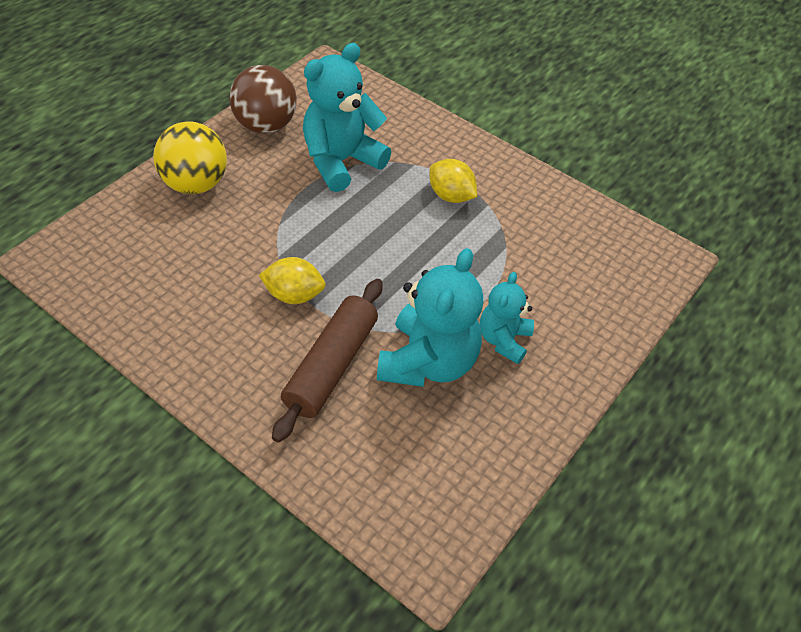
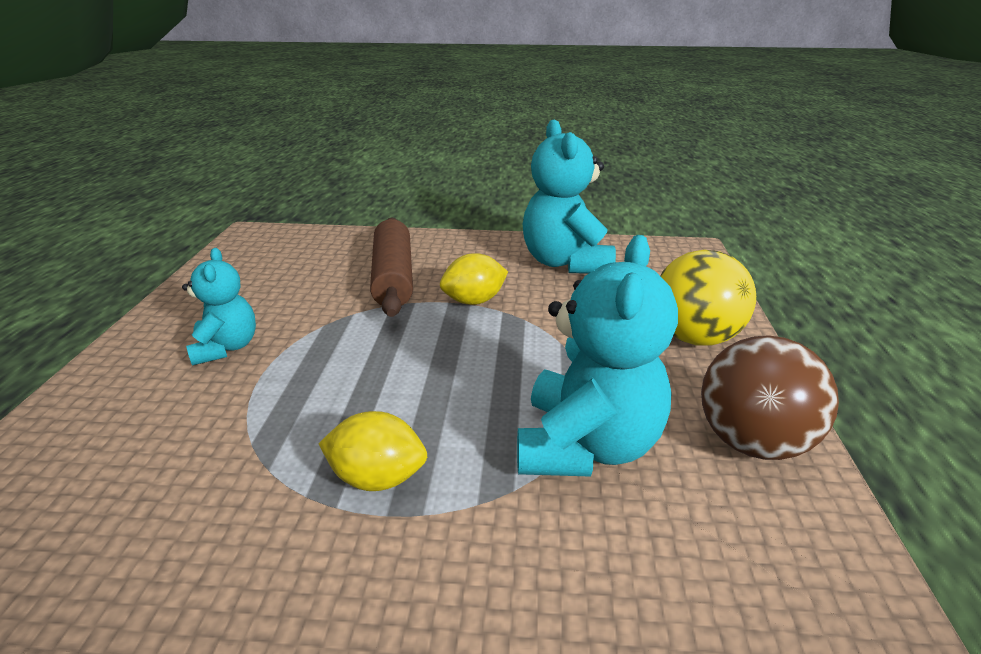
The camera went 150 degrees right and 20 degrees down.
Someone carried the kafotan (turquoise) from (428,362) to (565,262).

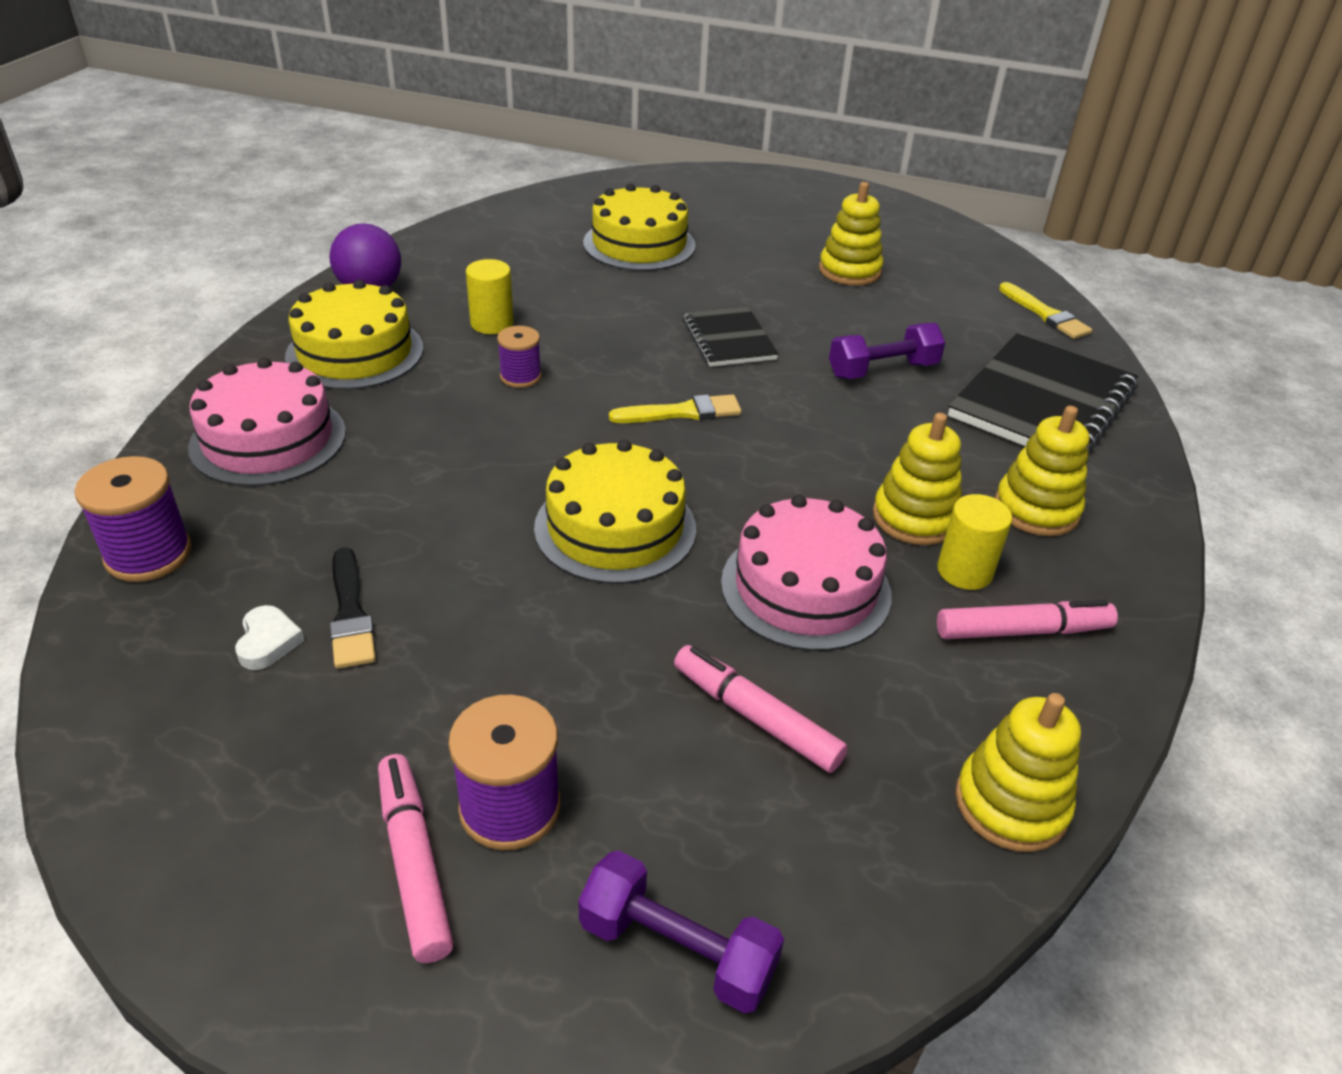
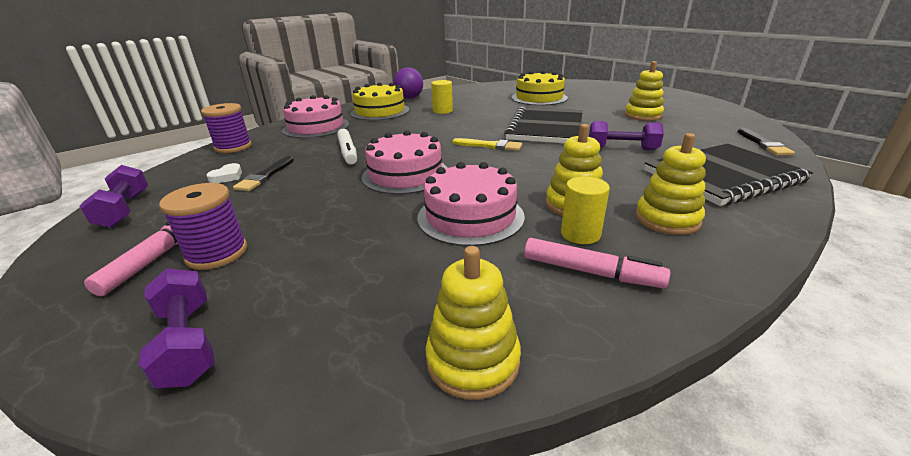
The camera went 35 degrees right and 10 degrees down.
Someone took away the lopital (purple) at (520,377).
Someone repainted the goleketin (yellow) at (615,528), which became the goleketin (pink) at (405,174).
Someone took away the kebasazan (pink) at (755,717).
Someone scaled the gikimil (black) at (729,339) by 1.76.
Someone repainted the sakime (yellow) at (1045,314), which became the sakime (black) at (763,144).
Someone put down the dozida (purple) at (124,210).
Someone put down the kebasazan (white) at (348,152).

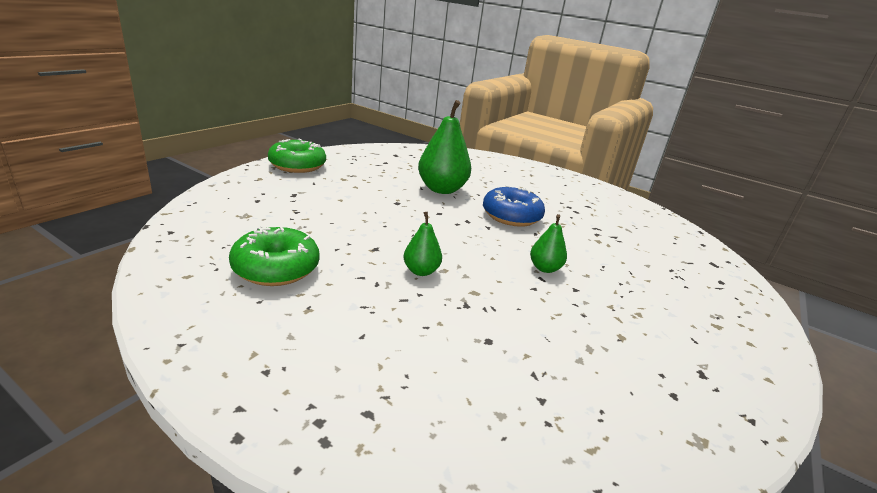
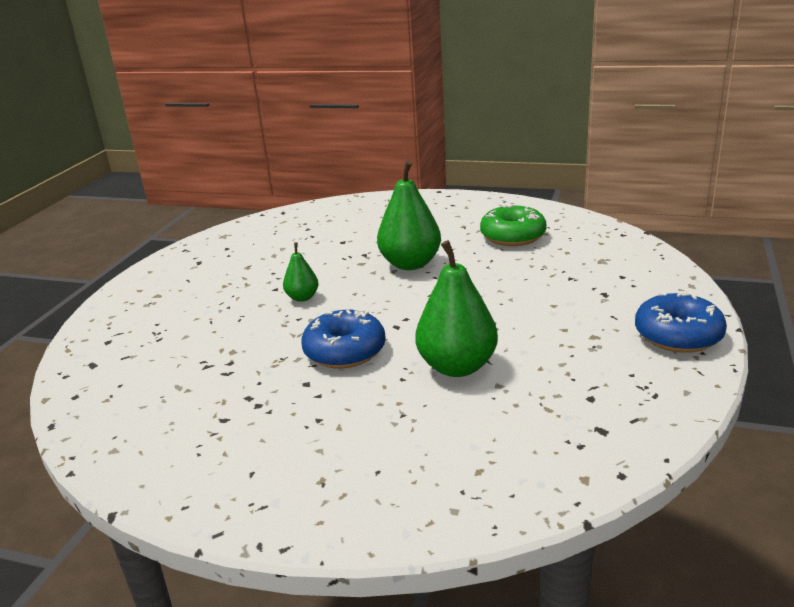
The camera went 170 degrees right and 0 degrees up.
Someone repainted the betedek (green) at (297,165), which became the betedek (blue) at (678,335).
Someone scaled the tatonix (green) at (421,271) by 1.91.

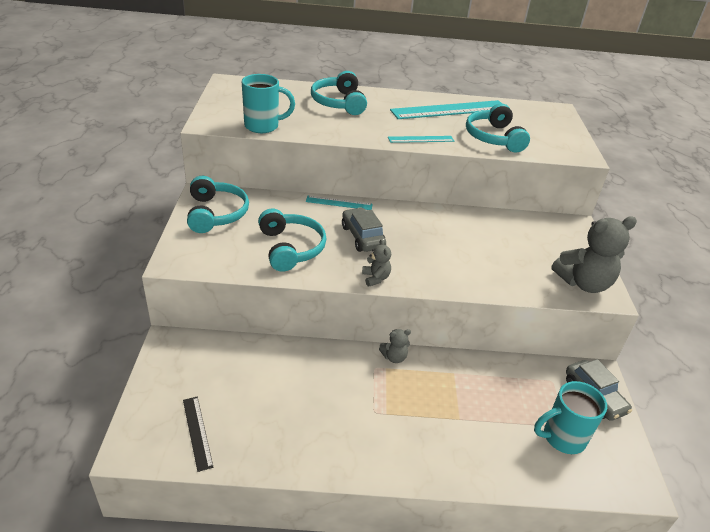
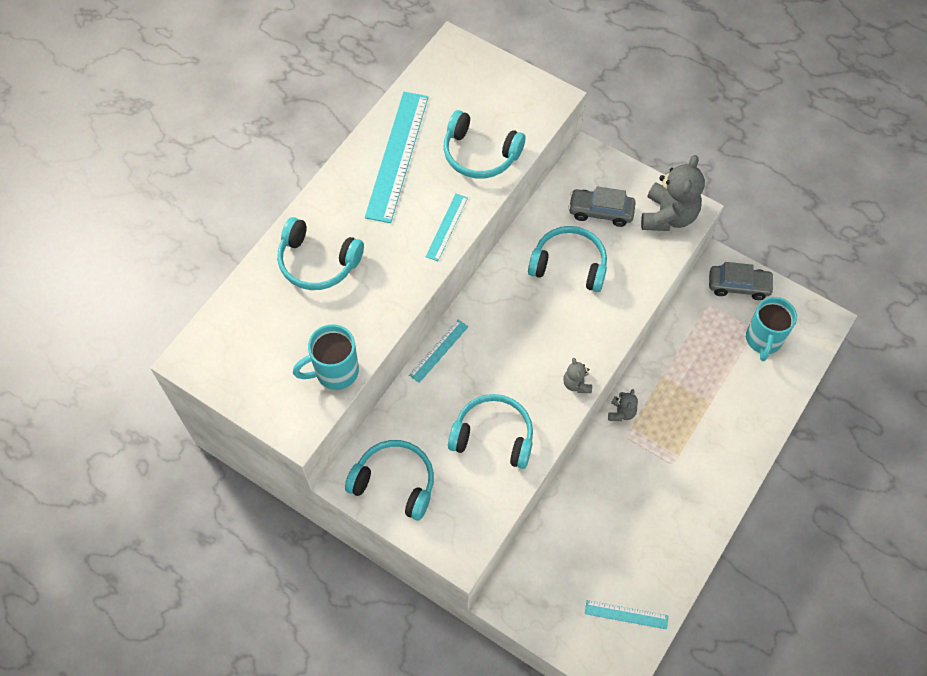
The camera went 55 degrees left and 25 degrees up.
Someone repainted the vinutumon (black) at (197,432), which became the vinutumon (turquoise) at (626,614).
Someone rotated the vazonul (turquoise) at (263,126) by 135 degrees counterclockwise.
Someone carried the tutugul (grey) from (362,237) to (600,212).
Someone rotated the kafotan (grey) at (375,278) by 120 degrees counterclockwise.
Someone put down the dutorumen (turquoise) at (569,265).

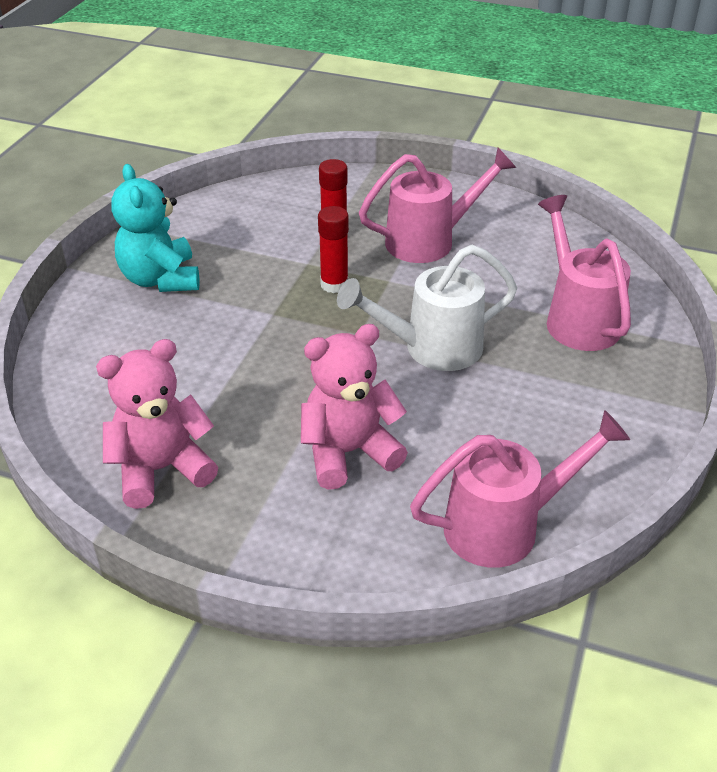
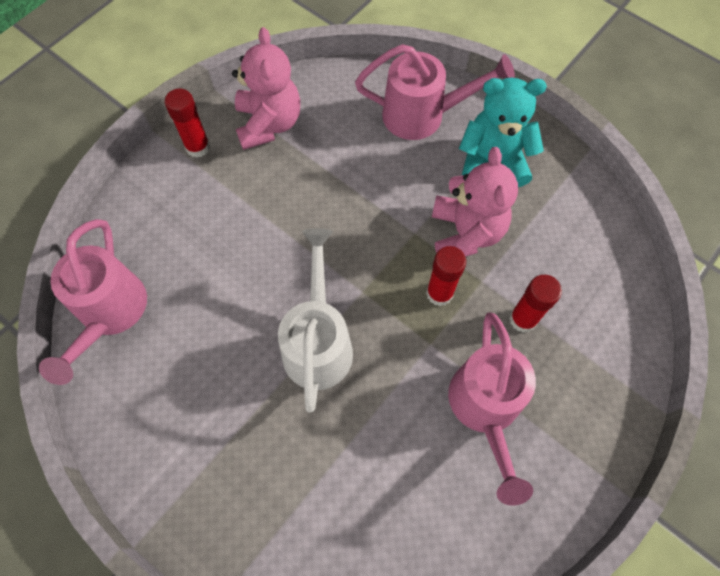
The camera went 110 degrees right and 25 degrees up.
Someone carried the kafotan (pink) from (348,452) to (465,233).
Someone carried the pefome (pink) from (578,318) to (422,115).
Someone put down the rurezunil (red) at (198,147).

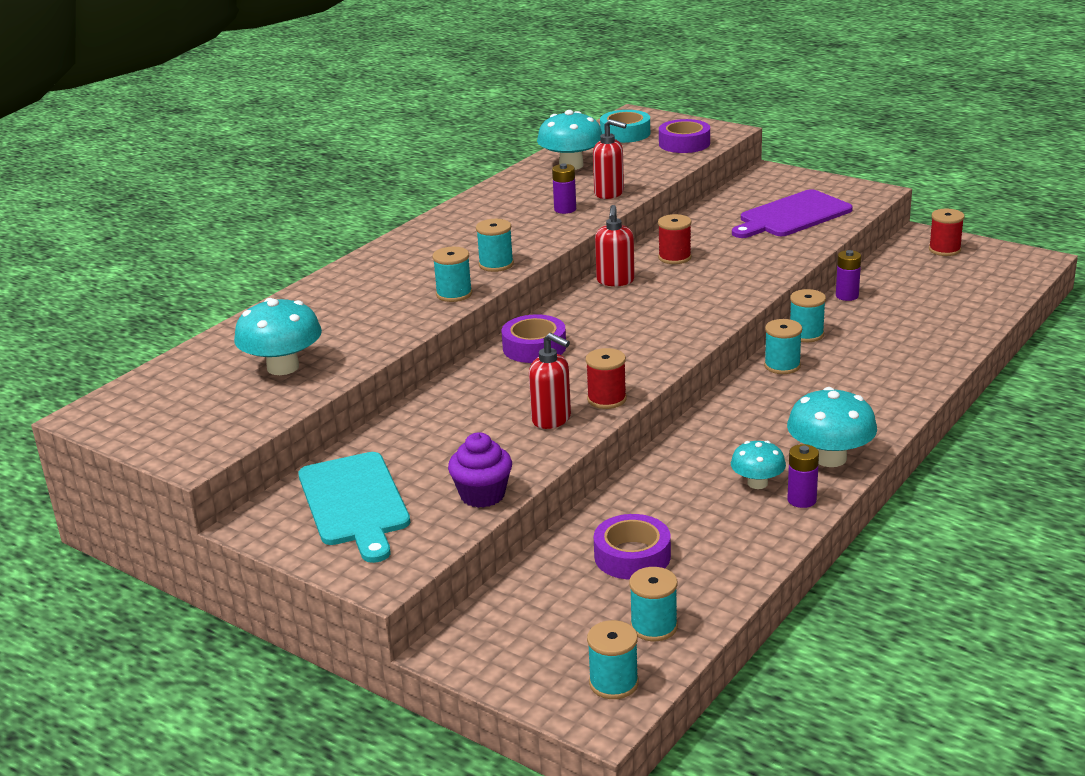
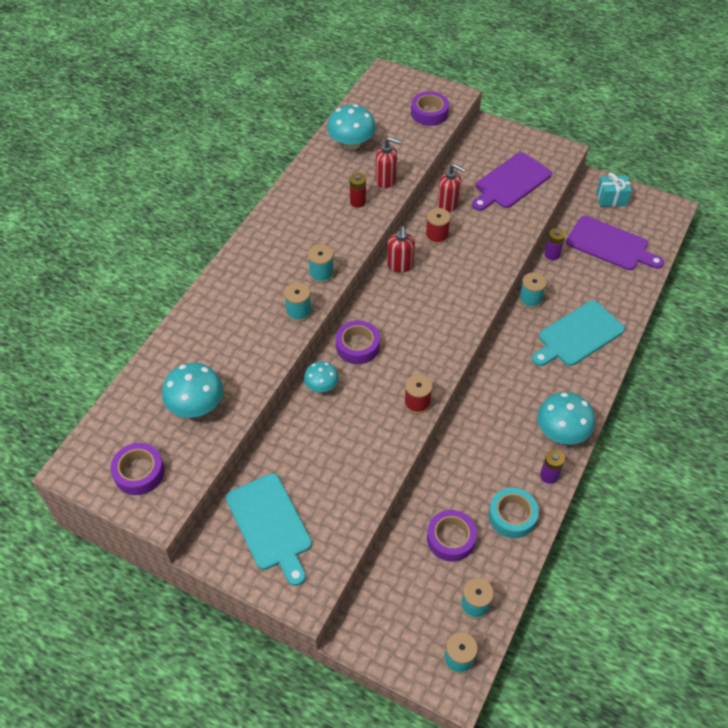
The camera went 10 degrees left and 25 degrees up.
Someone took away the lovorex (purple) at (482,495).
Someone carried the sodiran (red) from (552,419) to (448,205).
Someone repainted the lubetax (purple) at (565,209), which became the lubetax (red) at (357,202).
Someone carried the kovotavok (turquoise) from (625,133) to (512,516).
Someone carried the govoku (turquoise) from (757,483) to (321,386).
Someone took away the lopital (turquoise) at (782,366).
Someone swapped the lopital (red) at (944,250) for the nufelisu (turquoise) at (611,199).
Someone put down the kovotavok (purple) at (139,472).
Someone put down the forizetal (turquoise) at (578,335).
Someone put down the forizetal (purple) at (610,245).

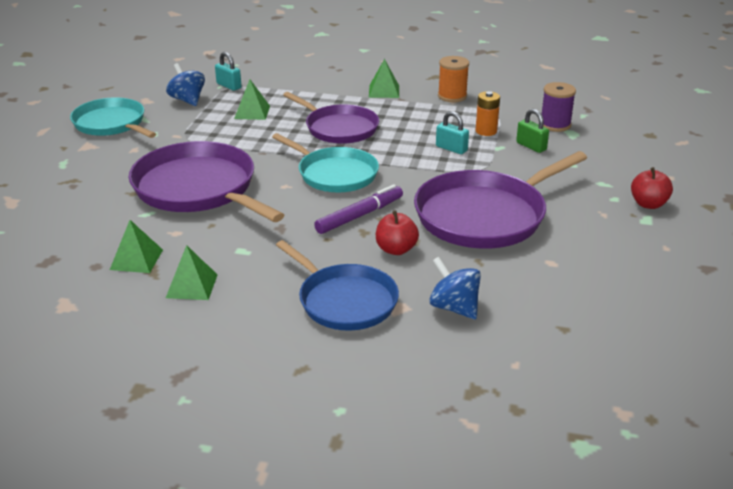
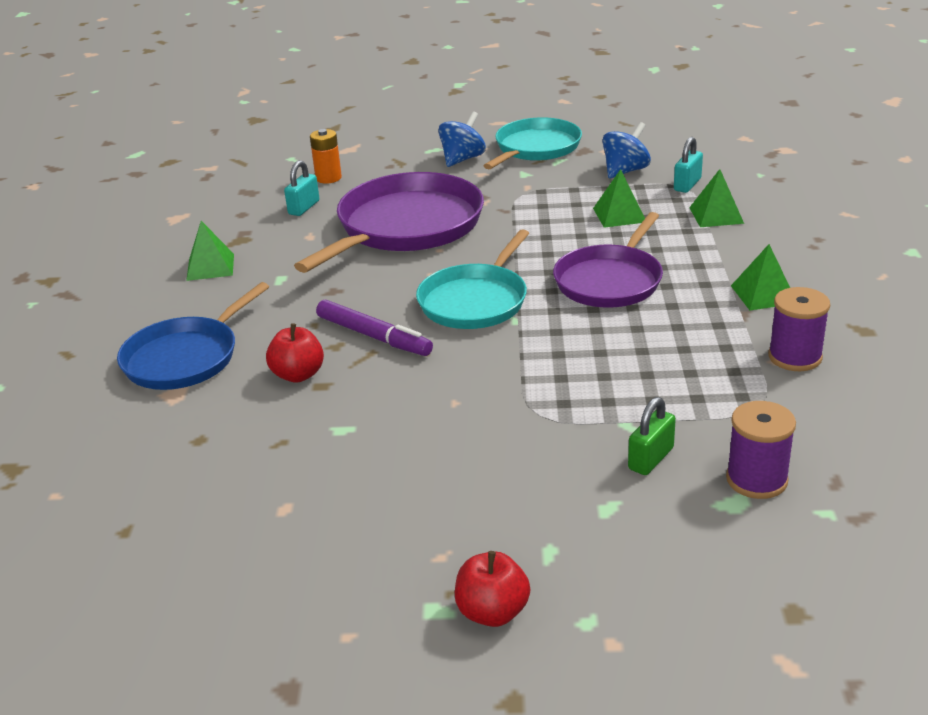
The camera went 80 degrees right and 0 degrees up.
Someone carried the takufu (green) from (136,259) to (716,215).
Someone took away the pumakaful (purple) at (485,215).
Someone carried the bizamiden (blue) from (454,307) to (462,159).
Someone carried the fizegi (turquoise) from (451,148) to (304,207).
Someone repainted the lopital (orange) at (452,96), which became the lopital (purple) at (795,357).
Someone carried the lubetax (orange) from (486,131) to (328,178).

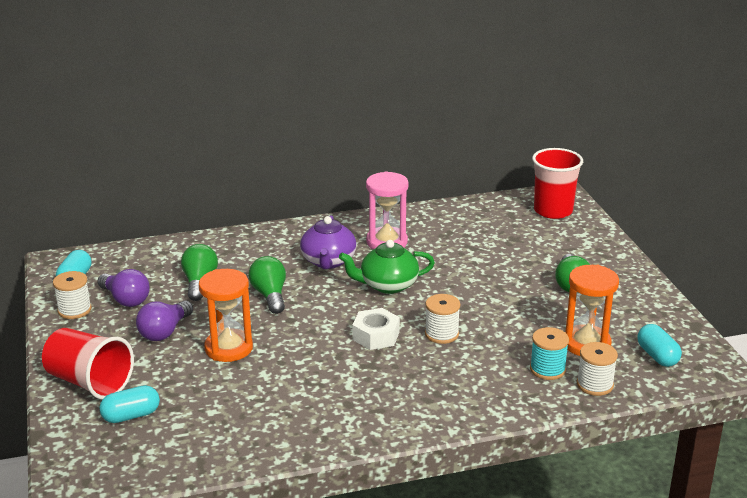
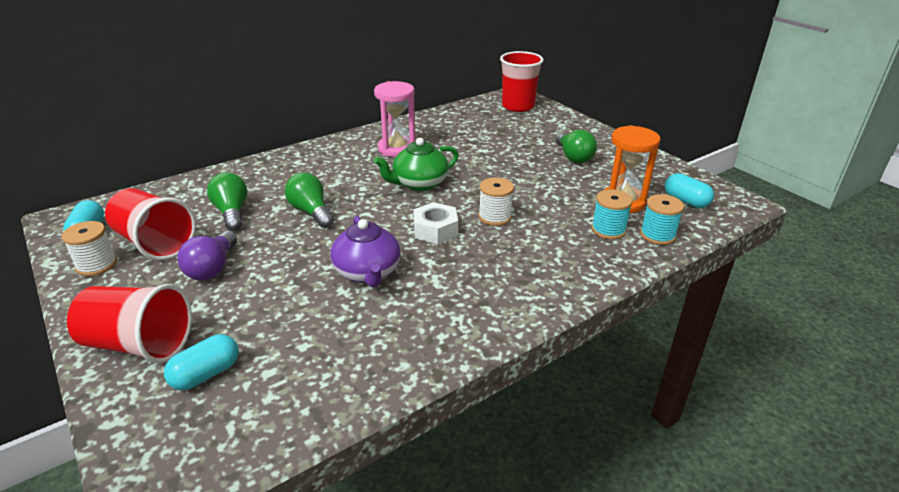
The camera went 20 degrees left and 5 degrees up.
Someone swapped the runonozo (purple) at (125,299) for the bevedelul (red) at (155,243).
Someone took away the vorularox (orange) at (228,348).
Someone carried the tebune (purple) from (328,261) to (367,272).
Someone repainted the lopital (white) at (595,385), which became the lopital (turquoise) at (657,235).

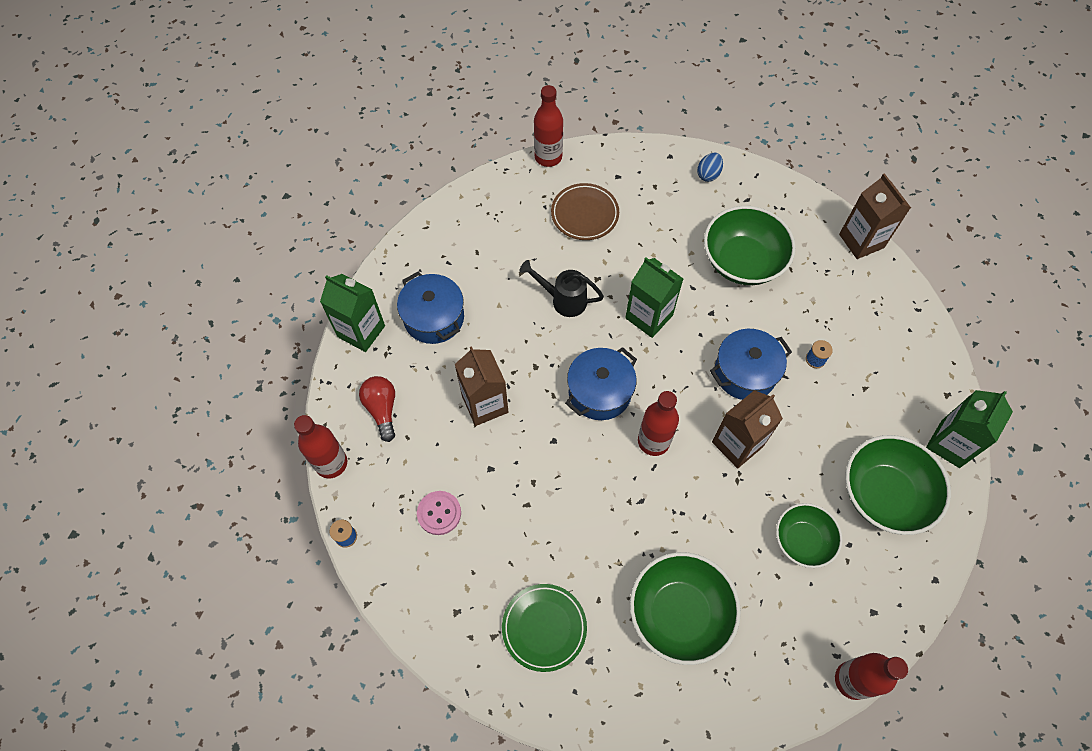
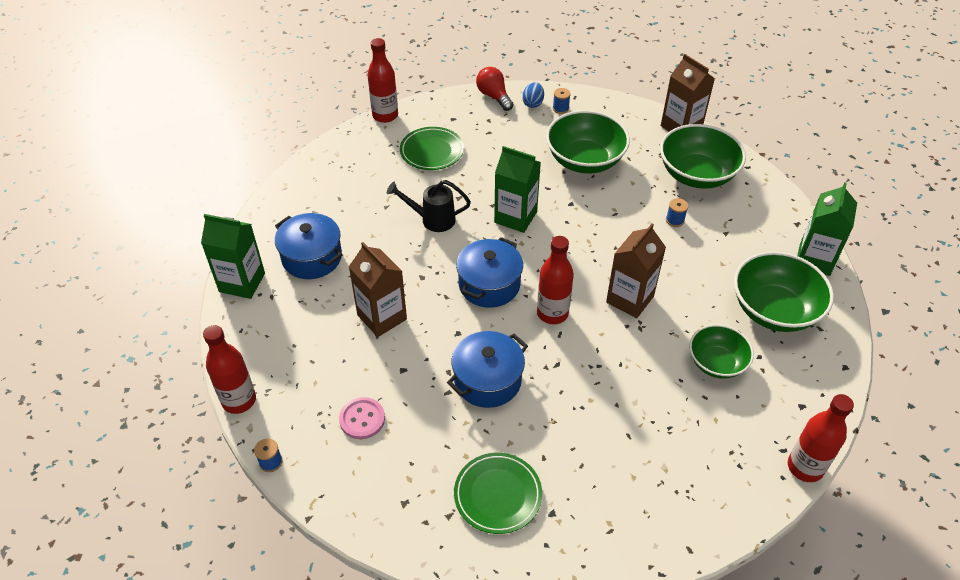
The camera went 15 degrees left and 15 degrees down.
Someone carried the runonozo (red) from (382,409) to (494,96).
Someone repainted the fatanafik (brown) at (584,214), which became the fatanafik (green) at (432,151).
Someone carried the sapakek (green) from (679,613) to (696,175).
Someone carried the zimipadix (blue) from (745,373) to (487,380).
Someone put down the lopital (blue) at (560,108).

